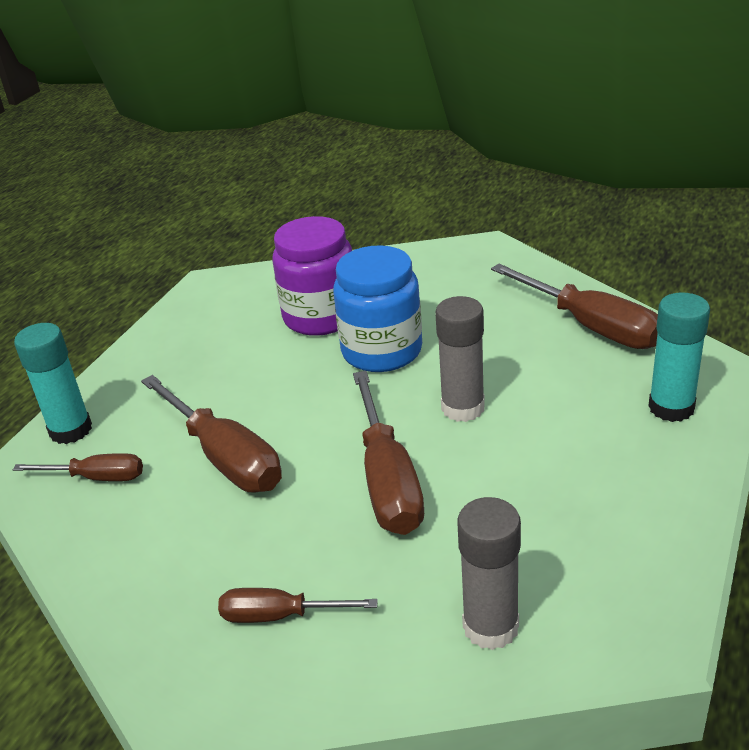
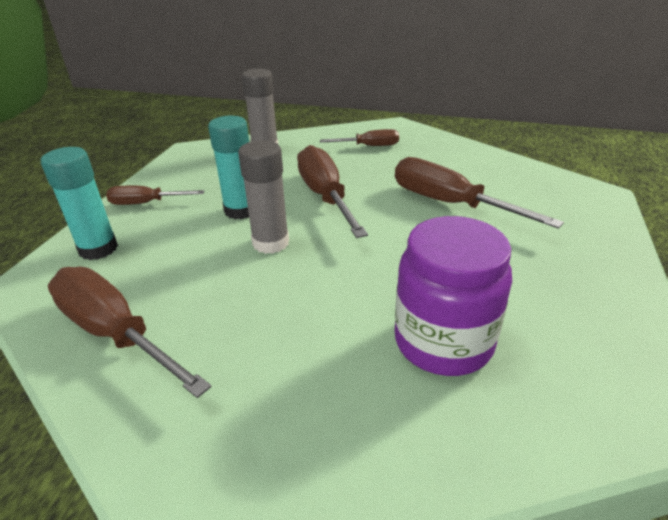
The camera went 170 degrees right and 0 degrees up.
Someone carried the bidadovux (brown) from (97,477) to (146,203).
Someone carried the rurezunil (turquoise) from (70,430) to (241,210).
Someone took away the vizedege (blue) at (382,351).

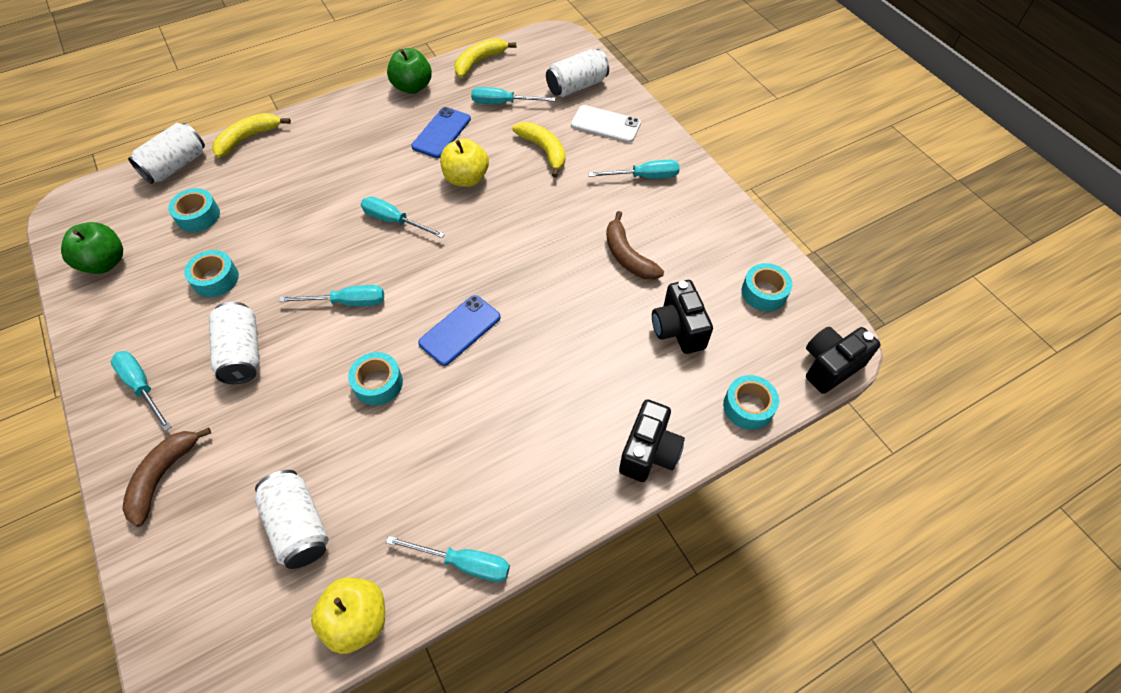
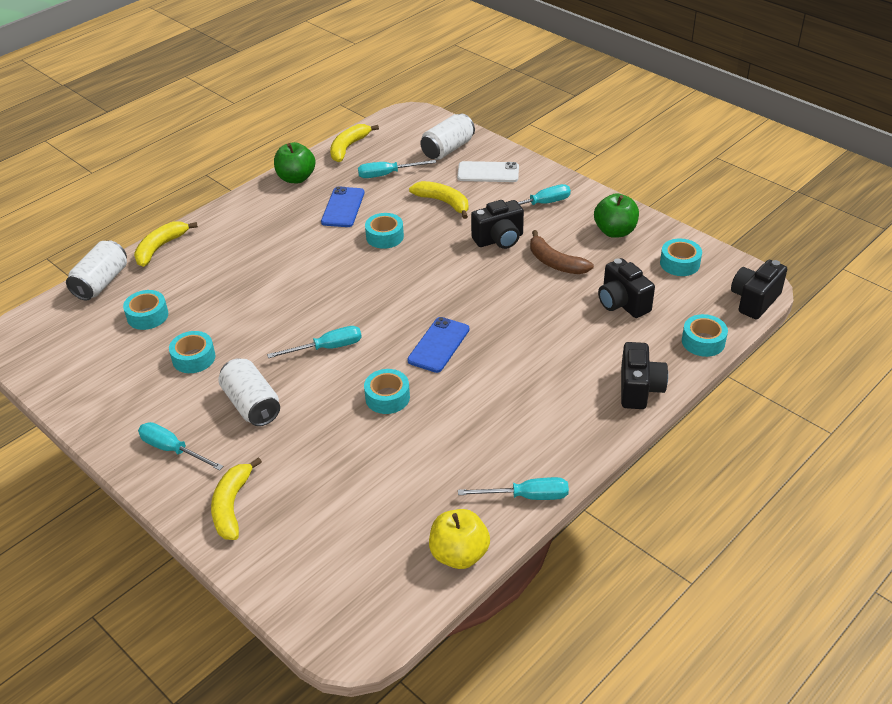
The camera went 15 degrees left and 15 degrees down.
Someone carried the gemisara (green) from (105,262) to (615,231).
Someone repainted the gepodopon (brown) at (163,476), which became the gepodopon (yellow) at (232,505).
Someone took away the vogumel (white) at (298,526).
Someone took away the bidadovux (turquoise) at (394,221).
Someone swapped the gemisara (yellow) at (466,178) for the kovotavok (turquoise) at (385,236).
Someone put down the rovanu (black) at (499,240).

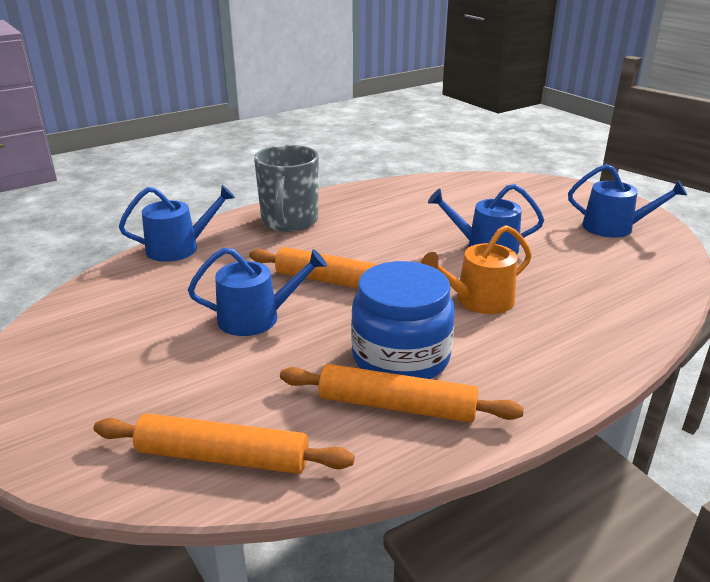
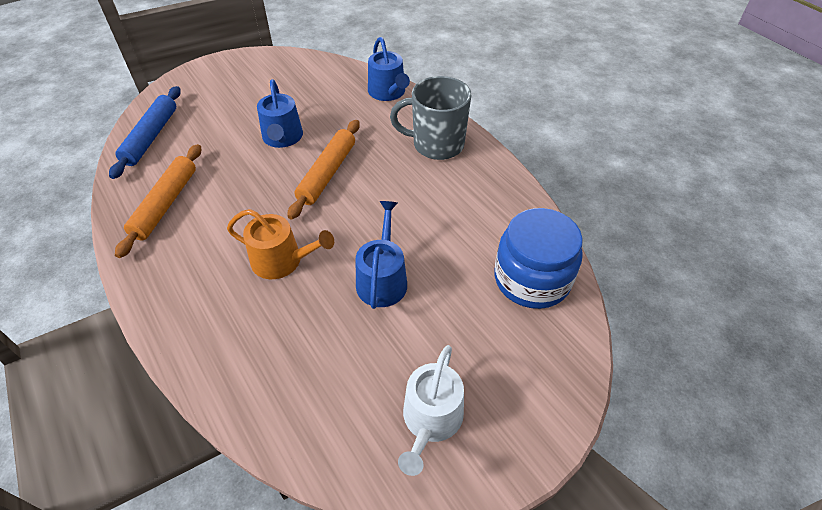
The camera went 90 degrees right and 20 degrees up.
Someone repainted the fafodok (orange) at (222,457), which became the fafodok (blue) at (151,137).
Someone carried the vizedege (blue) from (400,357) to (532,279).
Someone rotated the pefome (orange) at (478,300) by 135 degrees clockwise.
Someone repainted the pefome (blue) at (614,227), which became the pefome (white) at (430,420).

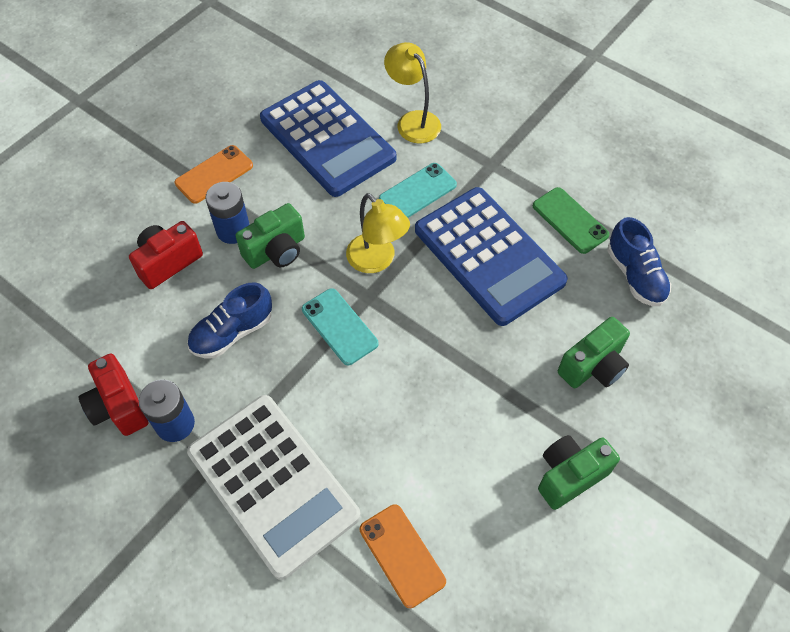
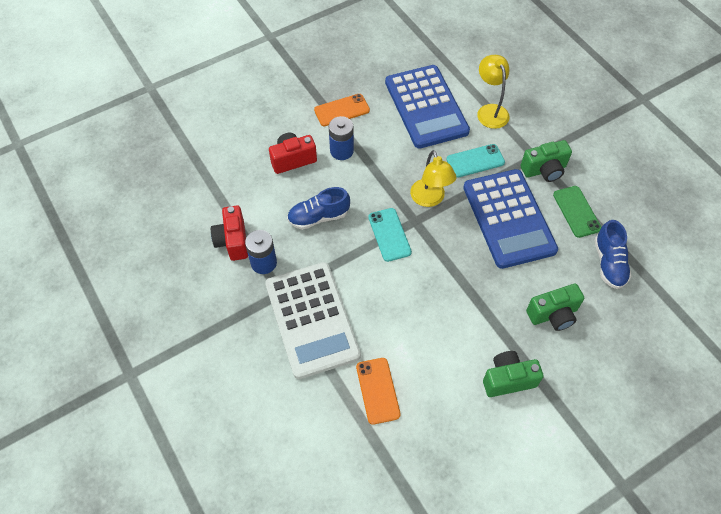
The camera went 20 degrees right and 0 degrees up.
Someone carried the rovanu (green) from (276,251) to (544,170).

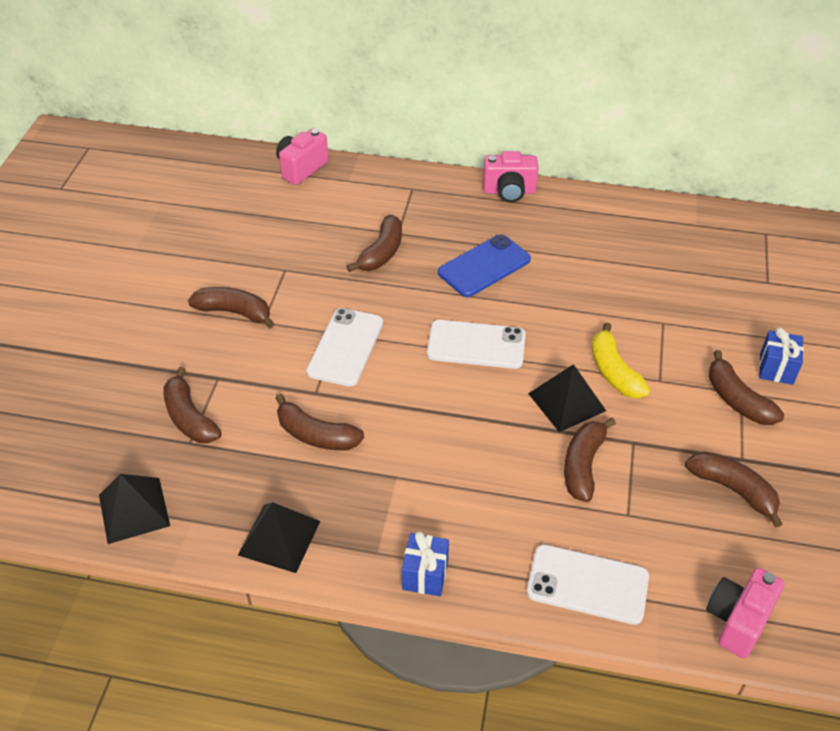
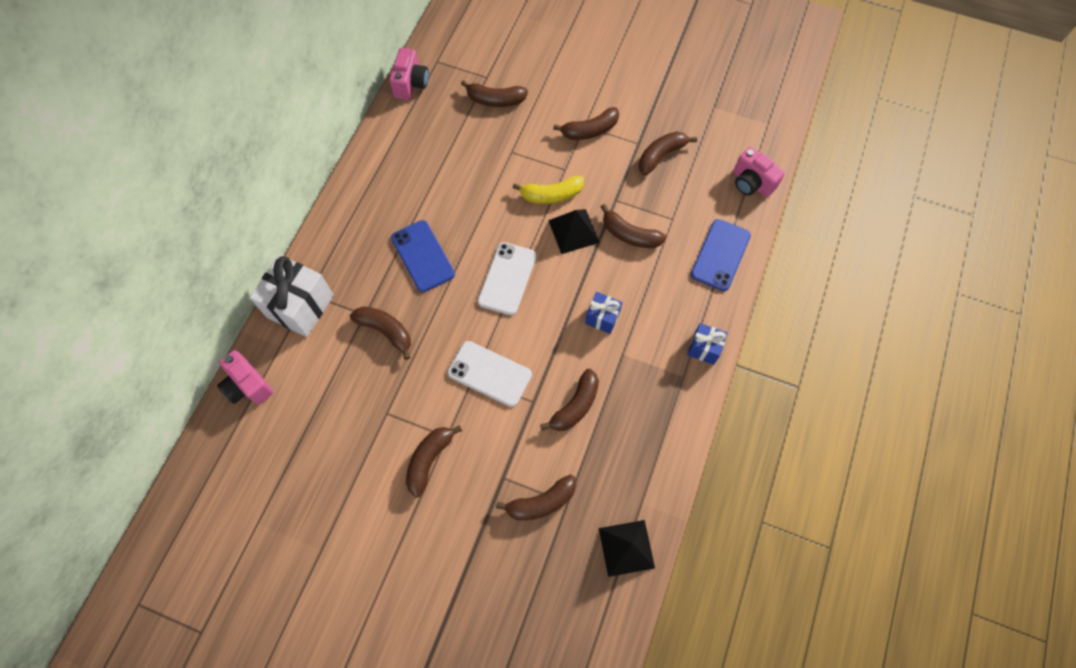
The camera went 80 degrees left and 20 degrees up.
Someone took away the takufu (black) at (279,538).
Someone carried the rovanu (pink) from (509,191) to (411,84).
Someone repainted the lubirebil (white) at (587,584), which became the lubirebil (blue) at (720,255).
Someone carried the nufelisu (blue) from (776,368) to (602,318).
Someone put down the nufelisu (white) at (300,306).
Someone put down the gepodopon (brown) at (495,100).

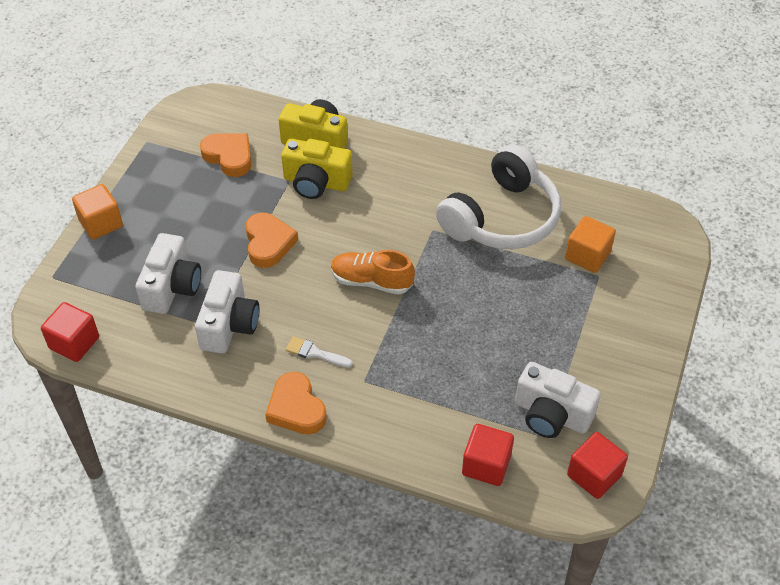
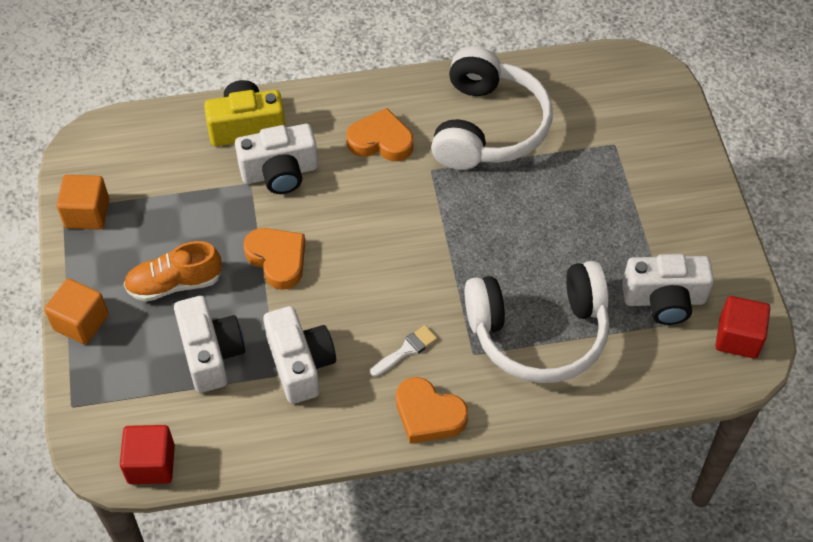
The camera went 30 degrees left and 5 degrees up.
Someone carried the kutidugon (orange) from (229,157) to (381,141).
Someone repainted the rovanu (yellow) at (316,182), which became the rovanu (white) at (280,173).
Someone rotated the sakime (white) at (315,353) by 150 degrees clockwise.
Someone carried the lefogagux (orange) from (371,281) to (175,284).
Someone took away the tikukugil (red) at (486,465).
Someone carried the tikukugil (orange) from (587,256) to (87,213).
Someone put down the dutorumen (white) at (539,332).

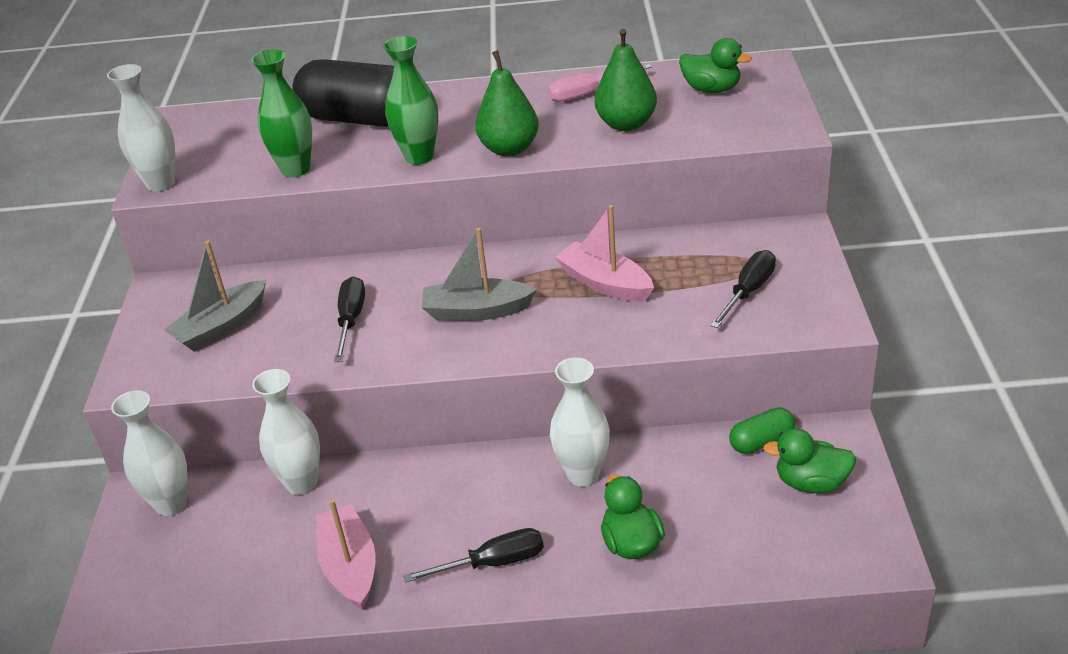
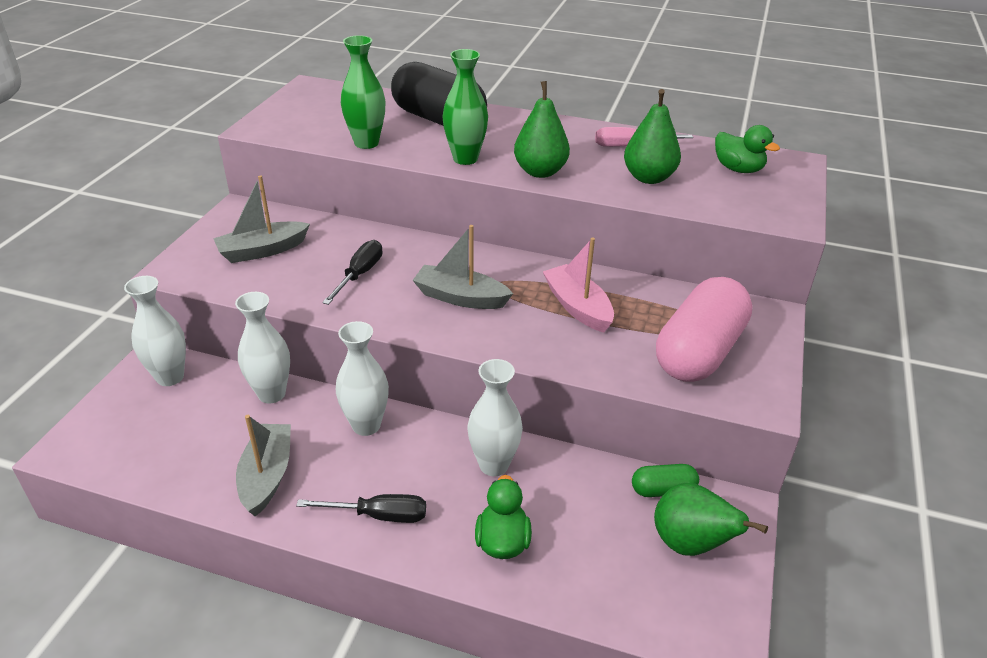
The camera went 15 degrees right and 0 degrees up.
Someone carried the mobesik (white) from (161,183) to (366,425).
Someone repainted the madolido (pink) at (350,566), which became the madolido (grey) at (267,476).
Someone swapped the bidadovux (black) at (748,291) for the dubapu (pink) at (699,352).
Someone swapped the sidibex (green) at (811,483) for the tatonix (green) at (690,544).

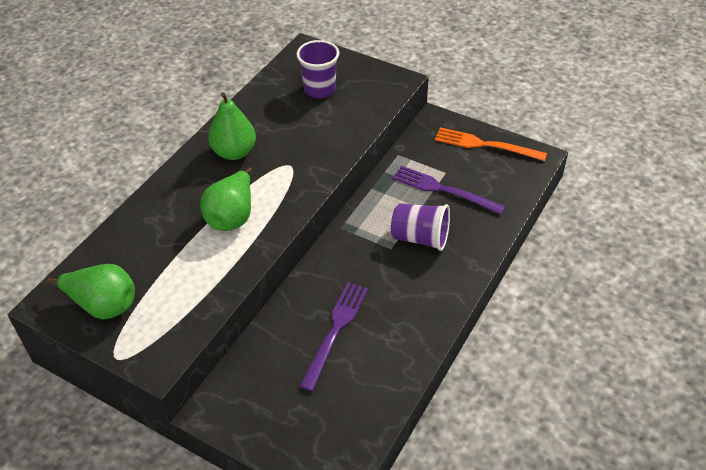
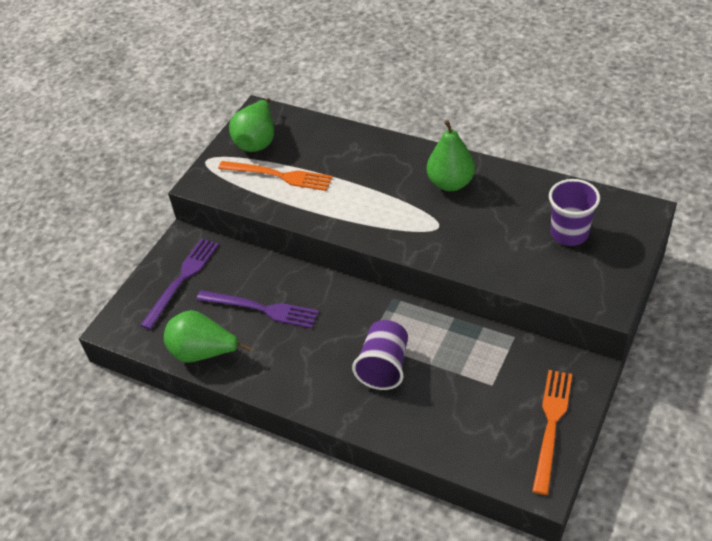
The camera went 90 degrees right and 0 degrees up.
Someone carried the tatonix (green) from (232,216) to (204,353).
Someone carried the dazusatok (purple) from (443,190) to (182,279).
Someone put down the dazusatok (orange) at (279,176).

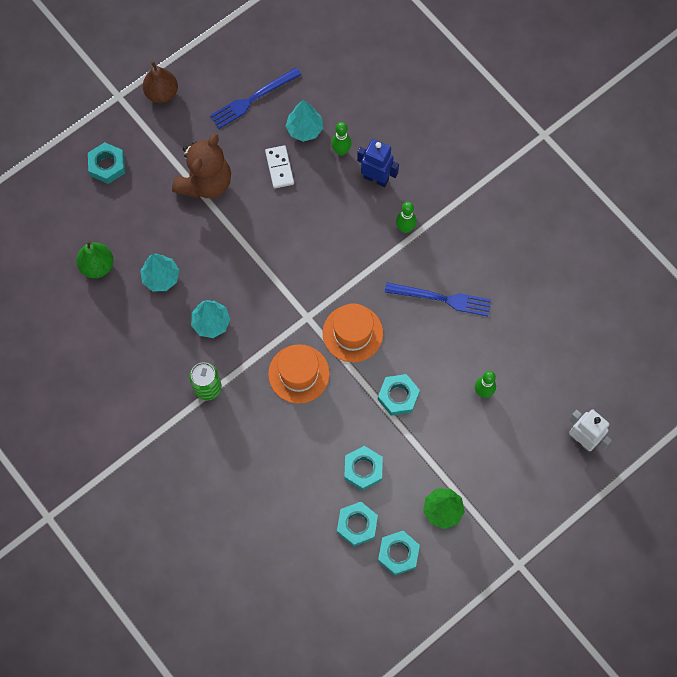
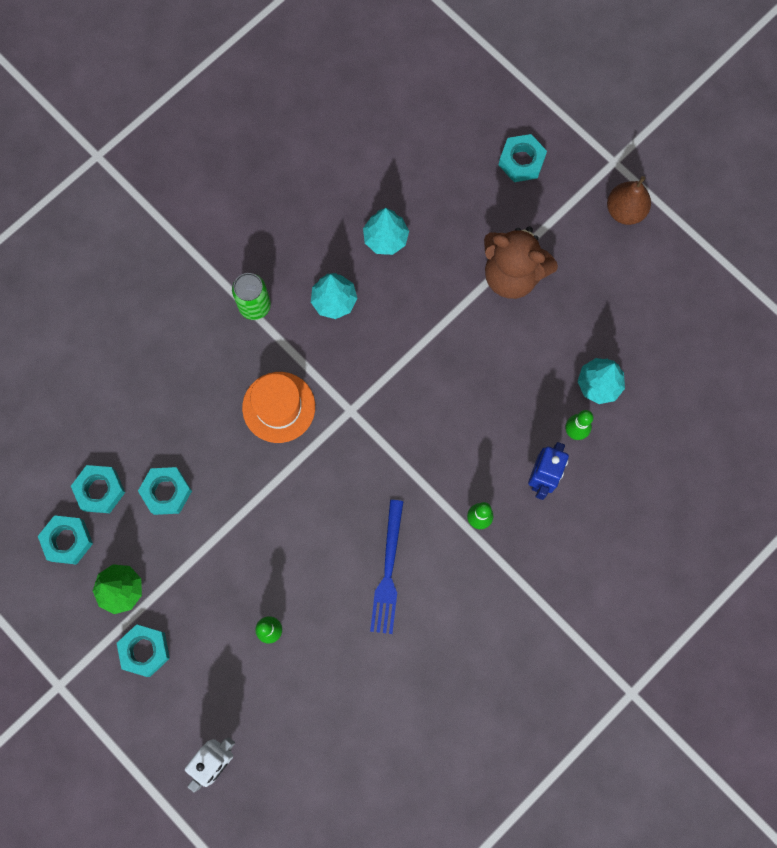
The camera went 85 degrees right and 5 degrees up.
Someone took away the tatonix (green) at (97,266).
Someone took away the dazusatok (blue) at (253,99).
Someone took away the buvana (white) at (279,168).
Someone took away the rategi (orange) at (352,333).
Someone carried the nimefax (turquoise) from (398,396) to (145,650).

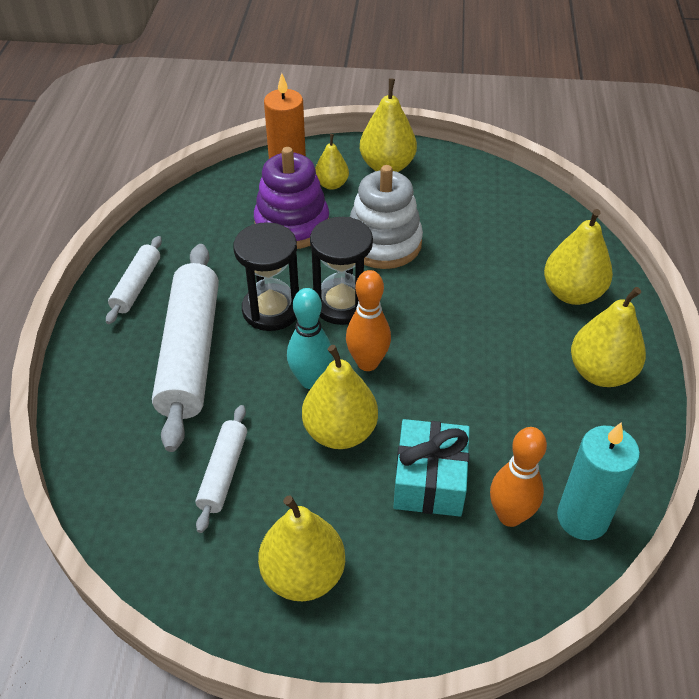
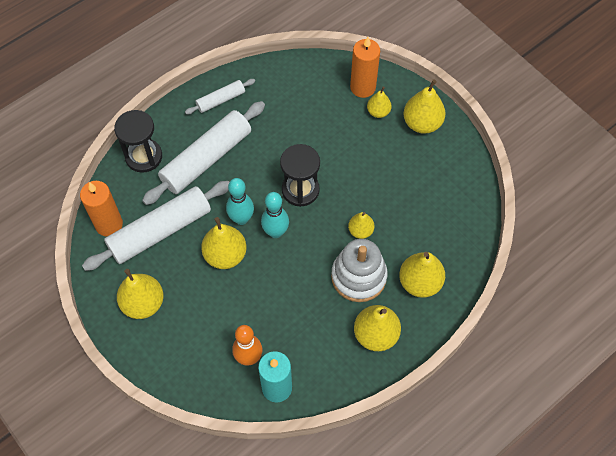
The camera went 45 degrees right and 15 degrees up.
Someone scaled the fafodok (white) at (223,473) by 1.98.
Someone carried the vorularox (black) from (271,310) to (144,156).
Someone took away the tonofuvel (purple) at (292,225).
Someone repainted the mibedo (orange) at (367,363), which became the mibedo (turquoise) at (275,232).
Someone carried the tonofuvel (white) from (383,243) to (358,276).
Someone took away the nufelisu (turquoise) at (429,480).
Someone put down the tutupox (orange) at (109,224).
Someone put down the tatonix (yellow) at (360,231).

